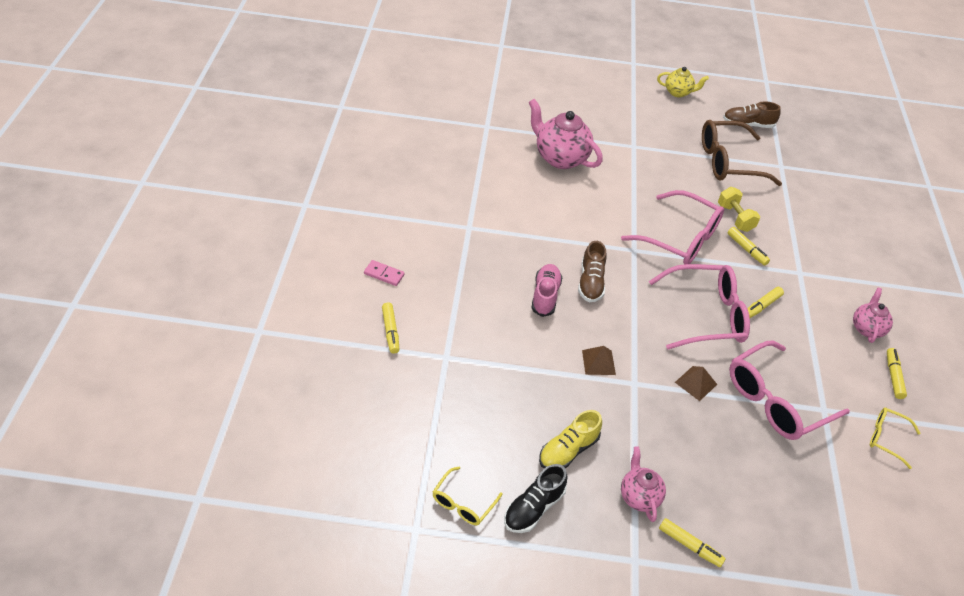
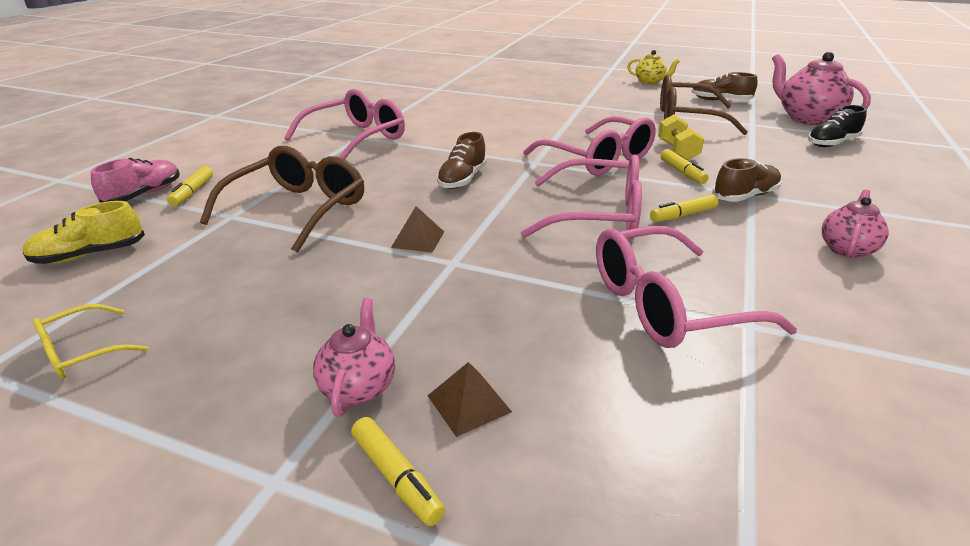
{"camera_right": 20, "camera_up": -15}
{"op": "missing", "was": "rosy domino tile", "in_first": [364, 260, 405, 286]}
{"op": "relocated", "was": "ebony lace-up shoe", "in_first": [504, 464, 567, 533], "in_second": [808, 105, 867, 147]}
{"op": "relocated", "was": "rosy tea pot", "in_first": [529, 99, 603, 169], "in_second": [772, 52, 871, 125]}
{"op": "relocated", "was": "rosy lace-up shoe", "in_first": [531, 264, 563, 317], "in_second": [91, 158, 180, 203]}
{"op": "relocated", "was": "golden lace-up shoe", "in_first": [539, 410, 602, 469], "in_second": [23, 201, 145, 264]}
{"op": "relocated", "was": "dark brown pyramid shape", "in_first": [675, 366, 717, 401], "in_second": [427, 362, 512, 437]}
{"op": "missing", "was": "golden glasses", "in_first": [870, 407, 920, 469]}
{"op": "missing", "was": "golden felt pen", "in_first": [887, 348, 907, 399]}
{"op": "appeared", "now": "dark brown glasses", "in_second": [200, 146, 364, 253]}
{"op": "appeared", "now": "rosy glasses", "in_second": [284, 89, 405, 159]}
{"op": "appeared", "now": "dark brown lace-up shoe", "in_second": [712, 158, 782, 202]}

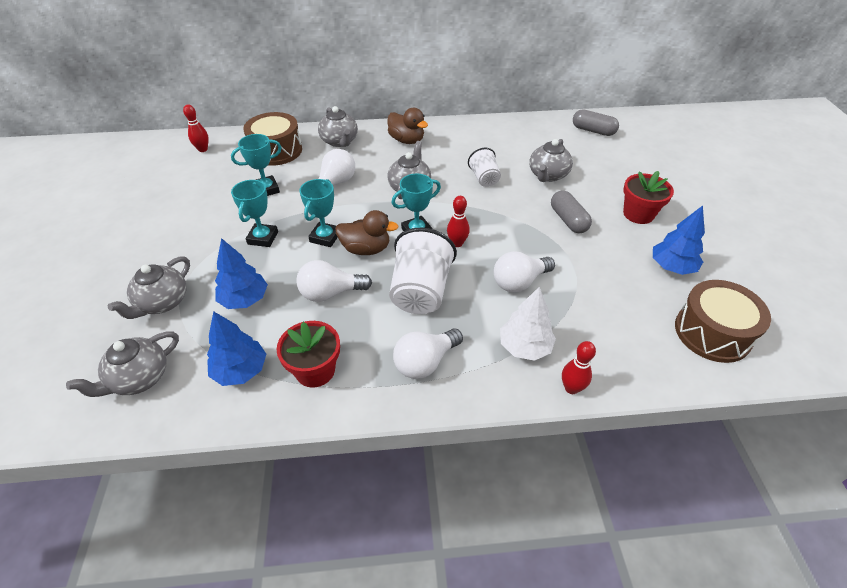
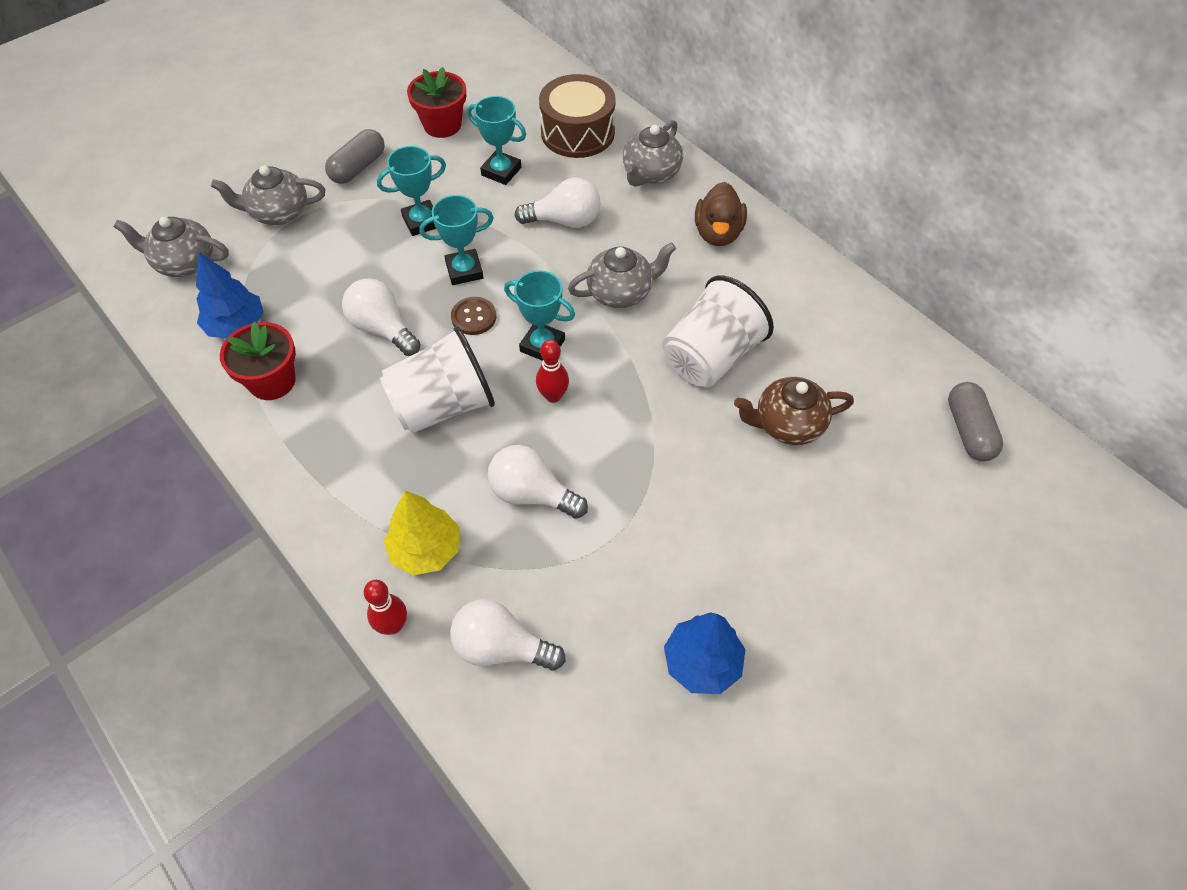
{"camera_right": 55, "camera_up": 10}
{"op": "missing", "was": "red tenpin", "in_first": [183, 105, 209, 152]}
{"op": "missing", "was": "cobalt fir tree", "in_first": [215, 238, 268, 309]}
{"op": "exchanged", "was": "dark brown rubber duck", "now": "dark brown button", "in_first": [335, 210, 399, 255], "in_second": [451, 297, 496, 335]}
{"op": "relocated", "was": "white light bulb", "in_first": [393, 328, 463, 379], "in_second": [450, 599, 566, 671]}
{"op": "size", "was": "white tumbler", "in_first": [468, 148, 501, 187], "in_second": [662, 275, 774, 387], "ratio": 1.76}
{"op": "colour", "was": "white fir tree", "now": "golden fir tree", "in_first": [500, 286, 556, 361], "in_second": [384, 491, 460, 575]}
{"op": "colour", "was": "gray tea pot", "now": "dark brown tea pot", "in_first": [529, 139, 573, 182], "in_second": [734, 377, 854, 445]}
{"op": "relocated", "was": "gray capsule", "in_first": [551, 190, 592, 233], "in_second": [325, 129, 385, 184]}
{"op": "relocated", "was": "red potted plant", "in_first": [623, 171, 674, 224], "in_second": [407, 67, 466, 138]}
{"op": "missing", "was": "dark brown snare drum", "in_first": [675, 280, 771, 363]}

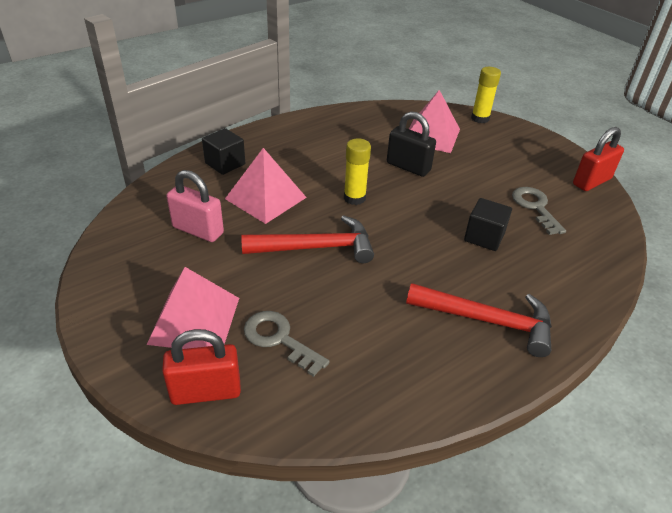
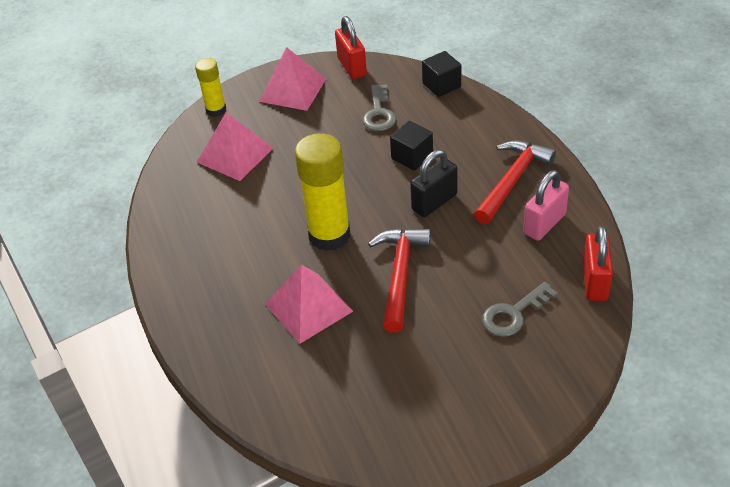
{"camera_right": -70, "camera_up": 5}
{"op": "relocated", "was": "rosy pyramid shape", "in_first": [147, 267, 239, 349], "in_second": [259, 47, 326, 111]}
{"op": "relocated", "was": "red small lock", "in_first": [162, 329, 241, 405], "in_second": [583, 226, 613, 301]}
{"op": "relocated", "was": "rosy small lock", "in_first": [166, 170, 224, 242], "in_second": [523, 170, 569, 241]}
{"op": "relocated", "was": "ebony solid cube", "in_first": [202, 128, 245, 175], "in_second": [422, 51, 461, 97]}
{"op": "size", "was": "golden glue", "in_first": [344, 138, 371, 205], "in_second": [295, 133, 351, 251], "ratio": 1.79}
{"op": "relocated", "was": "ebony small lock", "in_first": [387, 111, 436, 177], "in_second": [410, 150, 457, 217]}
{"op": "spun", "was": "gray door key", "in_first": [512, 187, 566, 235], "in_second": [363, 84, 396, 131], "clockwise": -90}

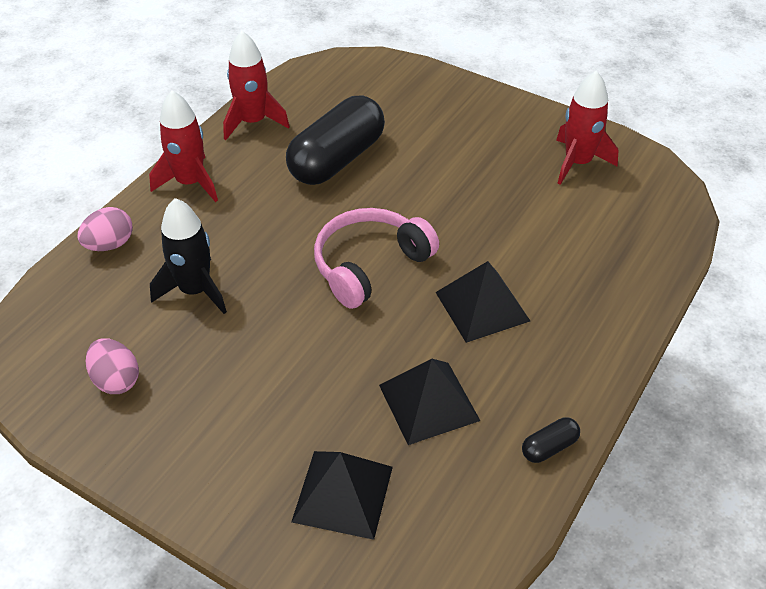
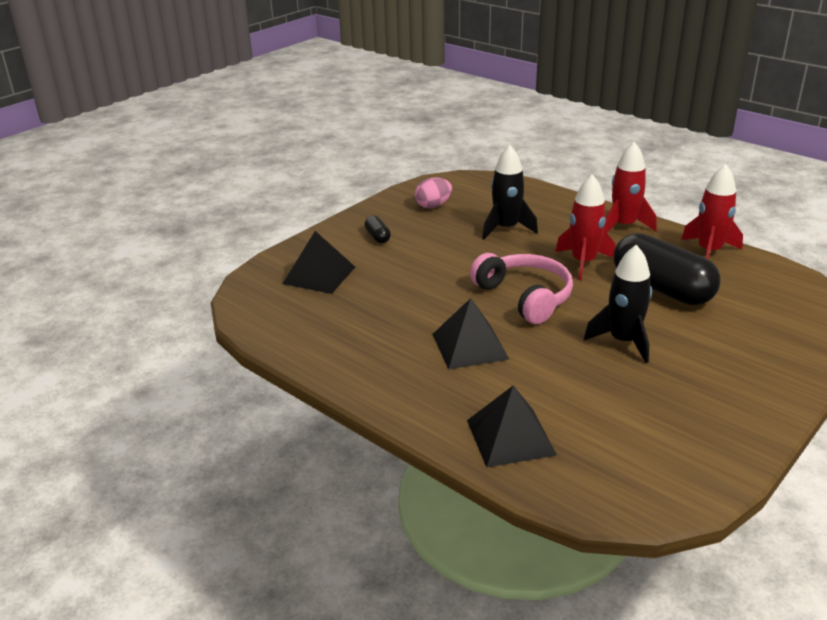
{"camera_right": 100, "camera_up": -15}
{"op": "missing", "was": "rosy toy egg", "in_first": [78, 207, 133, 251]}
{"op": "relocated", "was": "ebony pyramid shape", "in_first": [379, 359, 480, 445], "in_second": [467, 385, 557, 467]}
{"op": "relocated", "was": "ebony capsule", "in_first": [522, 417, 580, 463], "in_second": [364, 216, 391, 243]}
{"op": "relocated", "was": "red rocket", "in_first": [556, 71, 618, 185], "in_second": [555, 174, 615, 280]}
{"op": "appeared", "now": "ebony rocket", "in_second": [584, 244, 652, 363]}

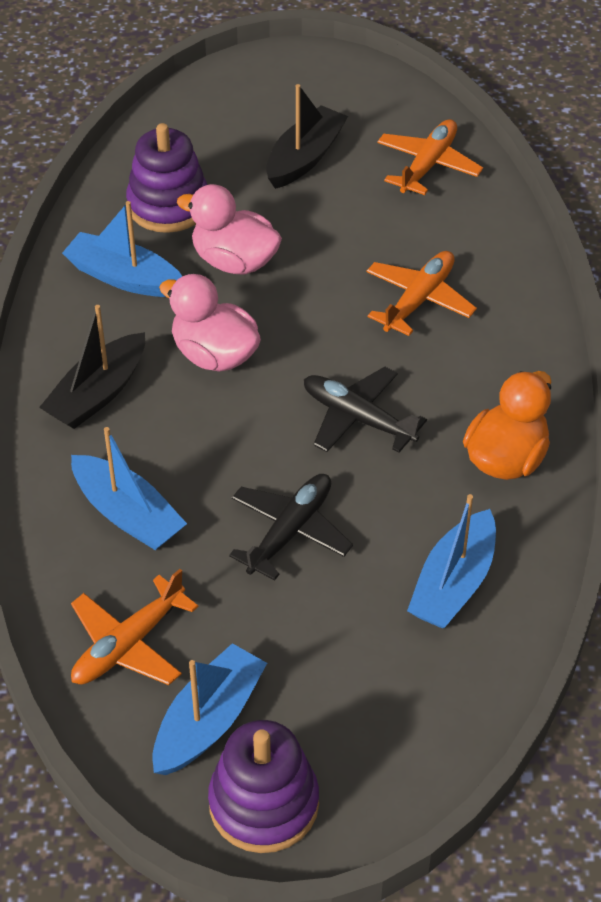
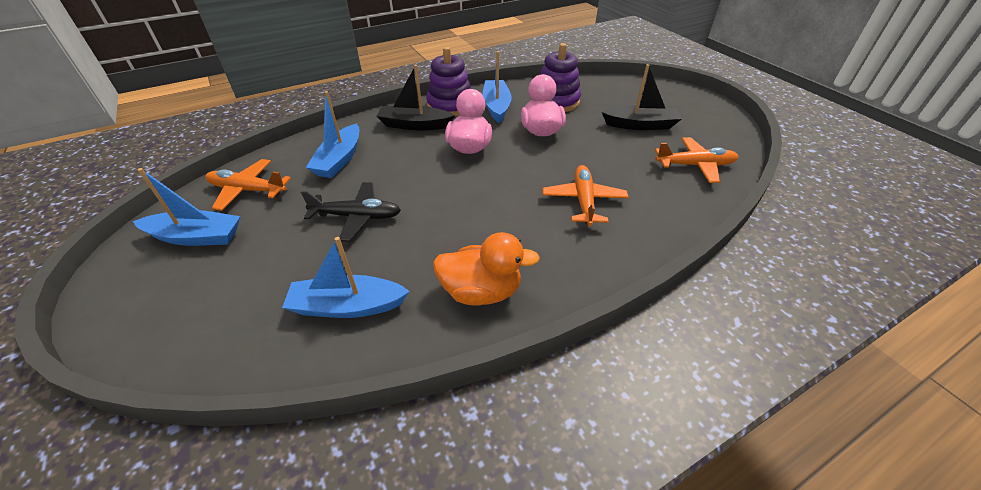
{"camera_right": 60, "camera_up": -5}
{"op": "relocated", "was": "purple ring stacker", "in_first": [208, 720, 319, 853], "in_second": [426, 47, 471, 117]}
{"op": "missing", "was": "ebony plane", "in_first": [304, 367, 427, 453]}
{"op": "spun", "was": "orange-coloured plane", "in_first": [367, 251, 477, 336], "in_second": [543, 165, 629, 226], "clockwise": -90}

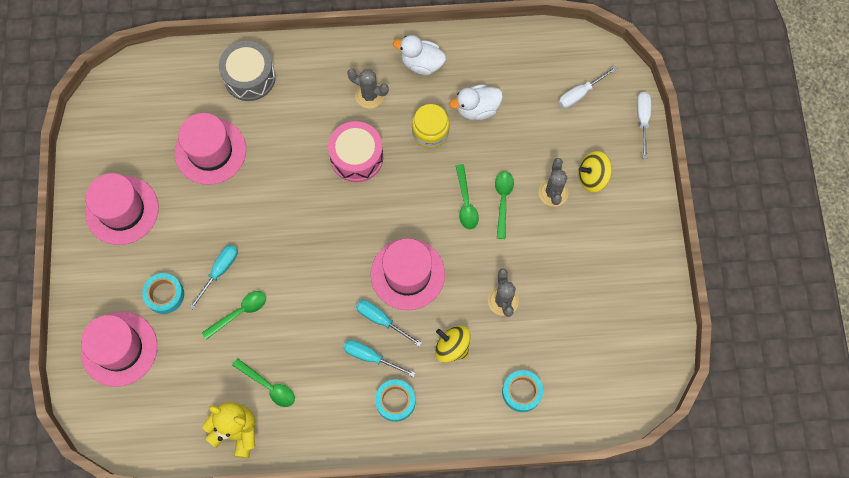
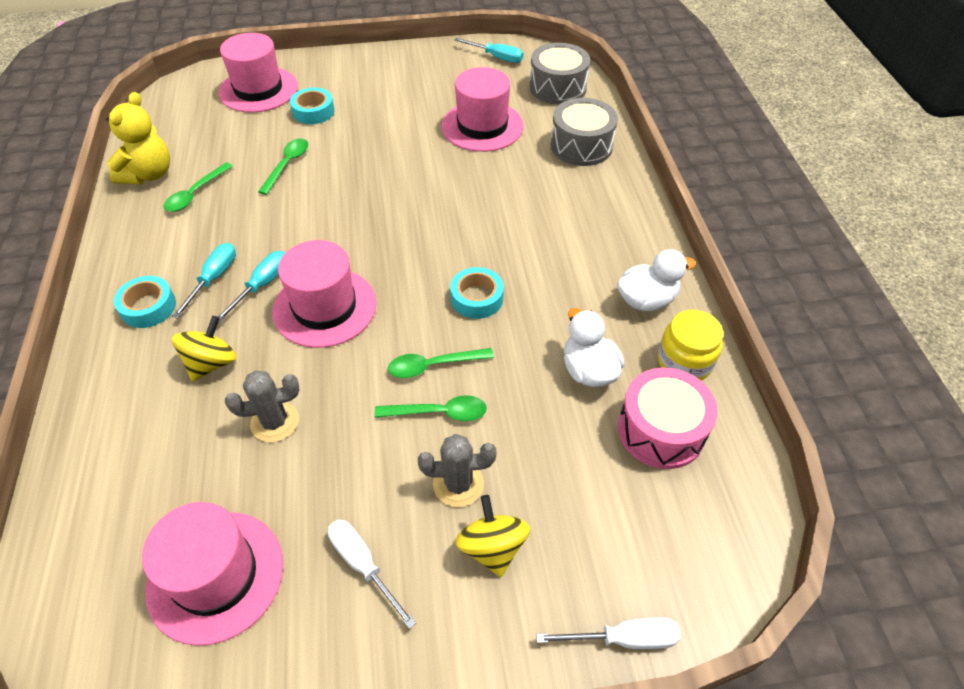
{"camera_right": 85, "camera_up": -20}
{"op": "relocated", "was": "rosy top hat", "in_first": [85, 173, 159, 245], "in_second": [142, 502, 284, 646]}
{"op": "relocated", "was": "teal hand screwdriver", "in_first": [189, 245, 238, 309], "in_second": [455, 38, 523, 63]}
{"op": "spun", "was": "emerald spoon", "in_first": [202, 291, 266, 340], "in_second": [258, 139, 308, 195], "clockwise": -120}
{"op": "relocated", "was": "rosy snare drum", "in_first": [328, 121, 383, 182], "in_second": [618, 367, 718, 469]}
{"op": "missing", "was": "gray prickly plant", "in_first": [347, 69, 389, 108]}
{"op": "spun", "was": "white rubber duck", "in_first": [393, 35, 446, 75], "in_second": [617, 249, 696, 311], "clockwise": 60}
{"op": "relocated", "was": "golden jam jar", "in_first": [412, 104, 449, 149], "in_second": [658, 310, 723, 380]}
{"op": "relocated", "was": "teal tape", "in_first": [502, 370, 543, 412], "in_second": [450, 267, 504, 319]}
{"op": "relocated", "was": "white hand screwdriver", "in_first": [559, 66, 617, 109], "in_second": [328, 519, 416, 629]}
{"op": "appeared", "now": "gray snare drum", "in_second": [529, 43, 590, 105]}

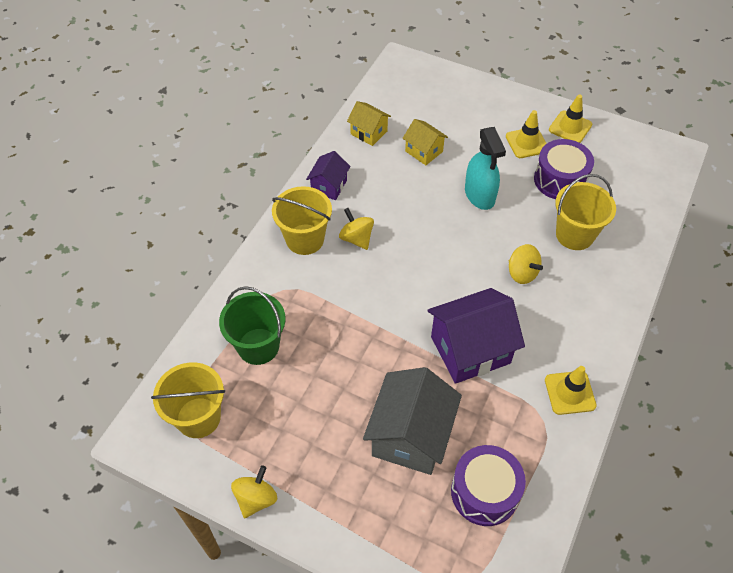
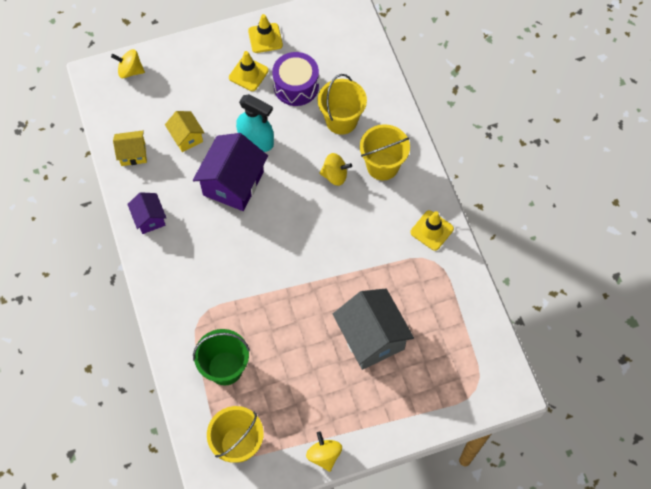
{"camera_right": -45, "camera_up": 10}
{"op": "relocated", "was": "golden pail", "in_first": [272, 186, 332, 255], "in_second": [360, 124, 410, 180]}
{"op": "relocated", "was": "golden toy top", "in_first": [339, 208, 374, 250], "in_second": [111, 49, 145, 78]}
{"op": "spun", "was": "golden cottage", "in_first": [403, 119, 448, 165], "in_second": [165, 111, 205, 152], "clockwise": 60}
{"op": "relocated", "was": "purple cottage", "in_first": [427, 288, 525, 384], "in_second": [193, 133, 268, 211]}
{"op": "missing", "was": "purple snare drum", "in_first": [451, 445, 526, 526]}

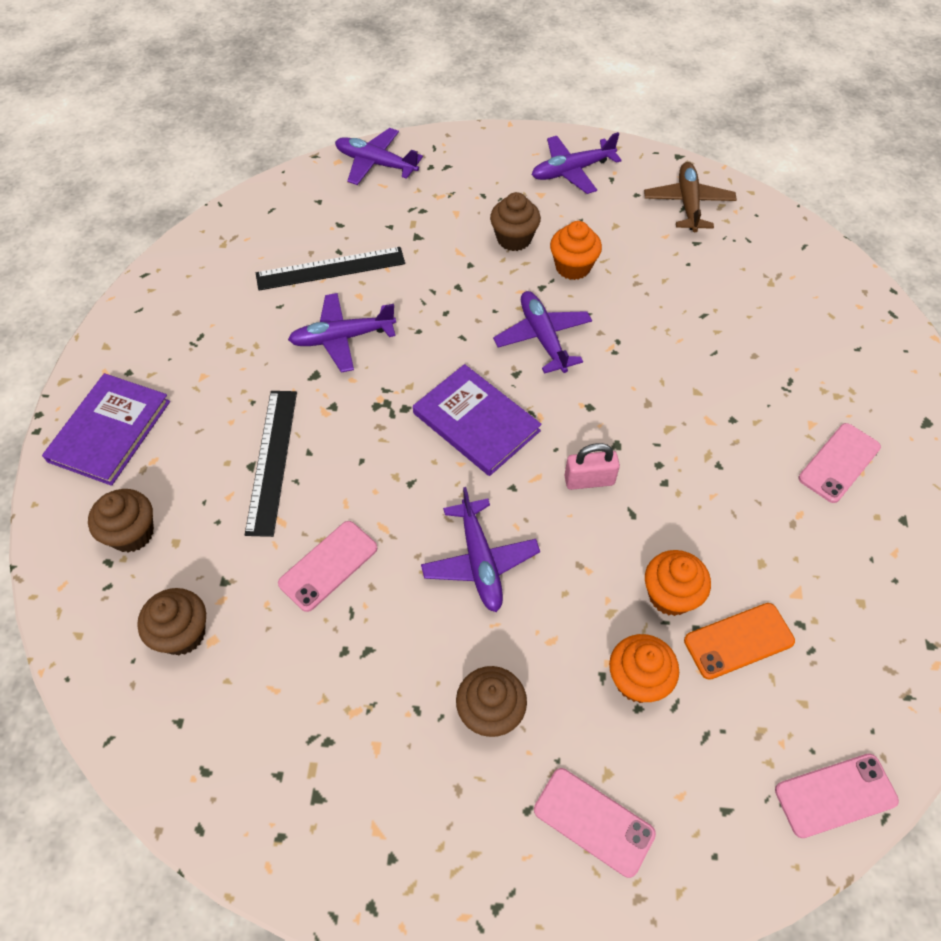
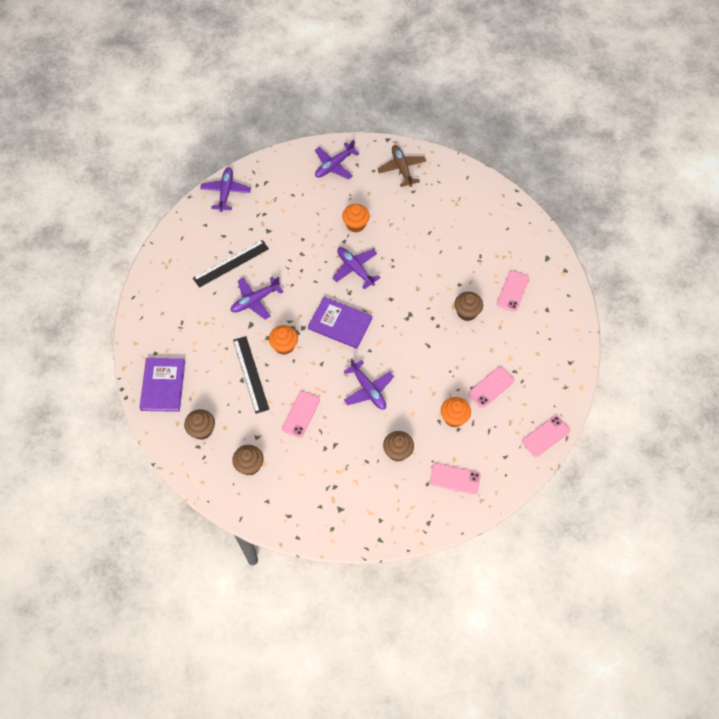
{"camera_right": -20, "camera_up": 5}
{"op": "spun", "was": "purple plane", "in_first": [335, 128, 423, 185], "in_second": [200, 167, 251, 212], "clockwise": 90}
{"op": "relocated", "was": "dark brown muffin", "in_first": [490, 192, 541, 251], "in_second": [454, 292, 483, 321]}
{"op": "missing", "was": "rosy small lock", "in_first": [564, 443, 620, 490]}
{"op": "relocated", "was": "orange-coloured muffin", "in_first": [645, 550, 711, 616], "in_second": [269, 325, 298, 355]}
{"op": "colour", "was": "orange-coloured mobile phone", "now": "rosy mobile phone", "in_first": [684, 603, 795, 680], "in_second": [468, 367, 514, 408]}

